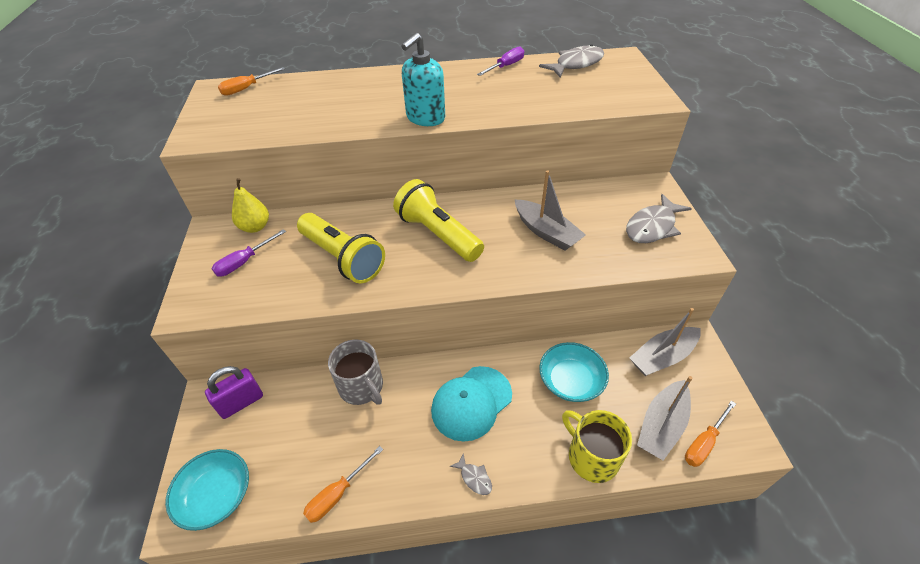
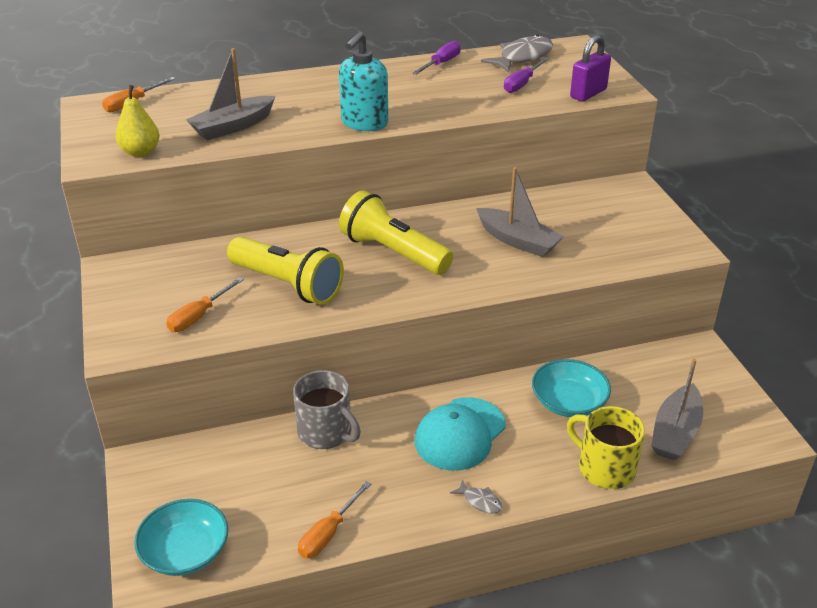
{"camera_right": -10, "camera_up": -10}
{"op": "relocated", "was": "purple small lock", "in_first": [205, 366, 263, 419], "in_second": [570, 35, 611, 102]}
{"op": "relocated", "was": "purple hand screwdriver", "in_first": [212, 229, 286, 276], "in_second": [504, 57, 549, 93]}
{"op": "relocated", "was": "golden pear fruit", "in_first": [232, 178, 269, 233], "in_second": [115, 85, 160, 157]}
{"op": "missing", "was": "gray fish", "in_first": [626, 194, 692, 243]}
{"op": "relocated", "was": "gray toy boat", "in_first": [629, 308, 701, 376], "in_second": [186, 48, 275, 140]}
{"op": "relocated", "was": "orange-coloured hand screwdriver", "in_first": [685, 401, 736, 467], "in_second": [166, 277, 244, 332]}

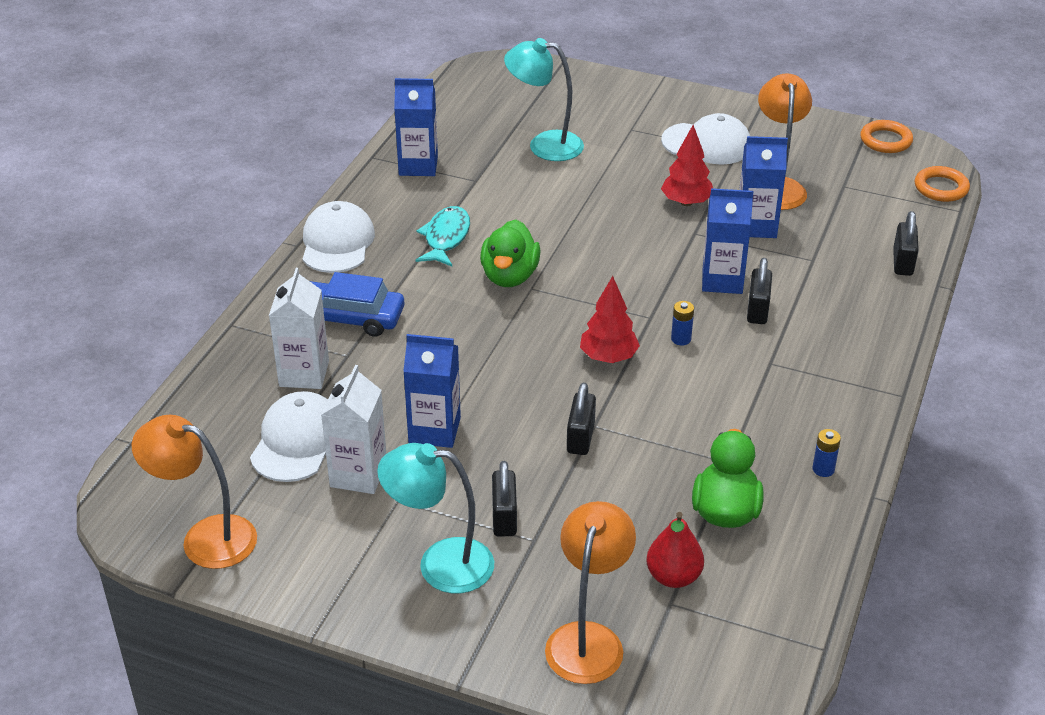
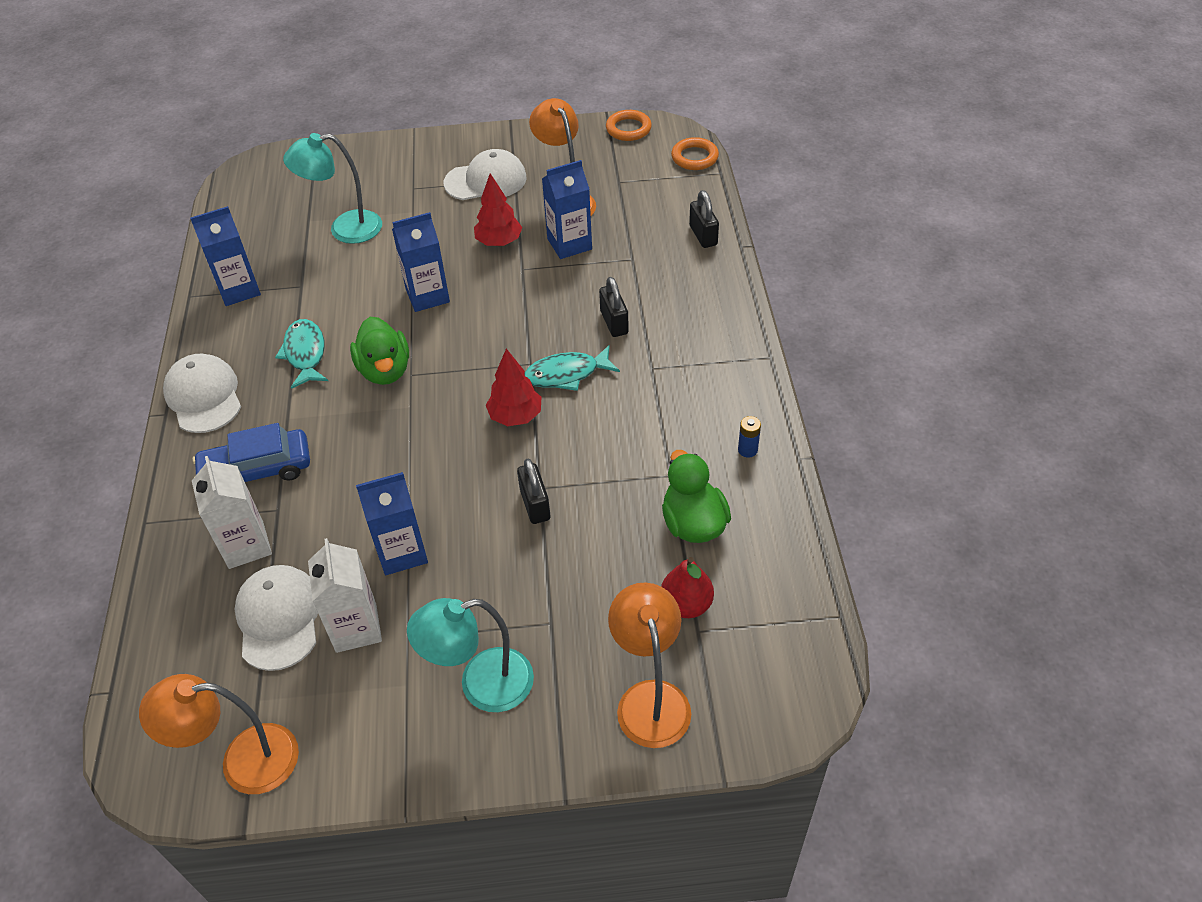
{"camera_right": -25, "camera_up": 10}
{"op": "missing", "was": "ebony small lock", "in_first": [492, 461, 517, 537]}
{"op": "exchanged", "was": "cobalt power cell", "now": "teal fish", "in_first": [671, 301, 694, 346], "in_second": [524, 346, 620, 391]}
{"op": "relocated", "was": "cobalt juice carton", "in_first": [702, 188, 753, 294], "in_second": [392, 212, 450, 312]}

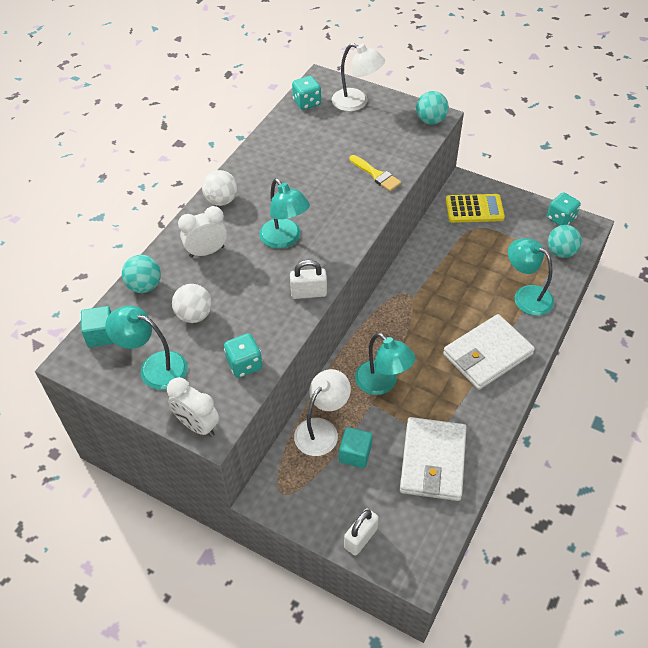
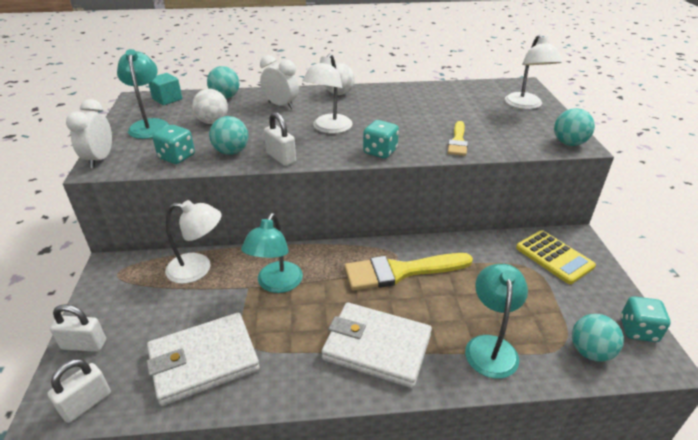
{"camera_right": 55, "camera_up": -15}
{"op": "colour", "was": "teal desk lamp", "now": "white desk lamp", "in_first": [259, 178, 310, 249], "in_second": [302, 54, 353, 134]}
{"op": "relocated", "was": "teal die", "in_first": [292, 76, 321, 110], "in_second": [363, 120, 399, 159]}
{"op": "missing", "was": "teal solid cube", "in_first": [339, 427, 372, 468]}
{"op": "appeared", "now": "white small lock", "in_second": [47, 359, 111, 423]}
{"op": "appeared", "now": "teal sphere", "in_second": [209, 116, 249, 155]}
{"op": "appeared", "now": "golden paintbrush", "in_second": [345, 253, 473, 290]}

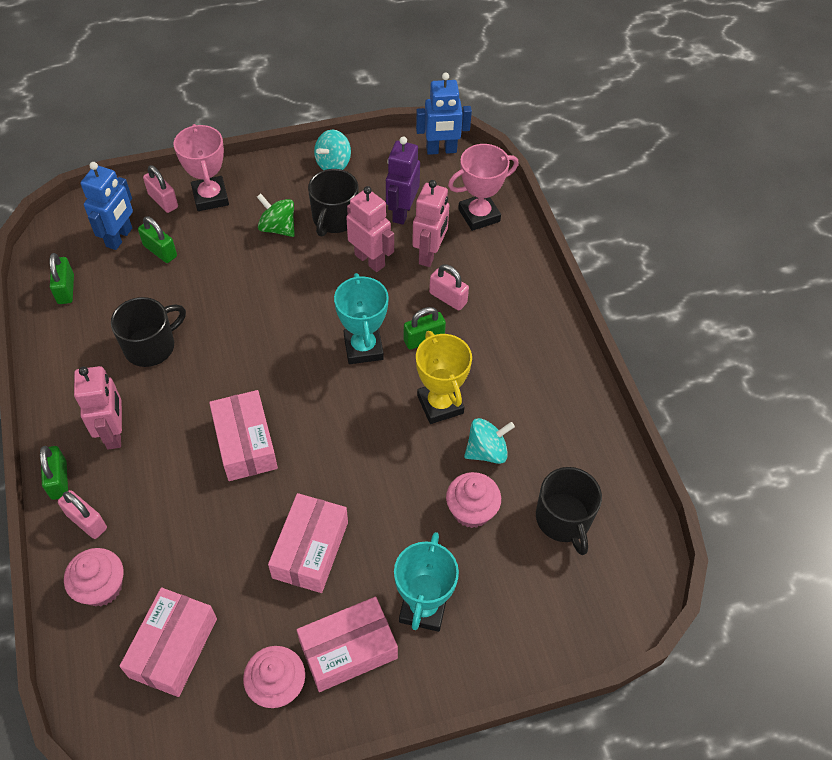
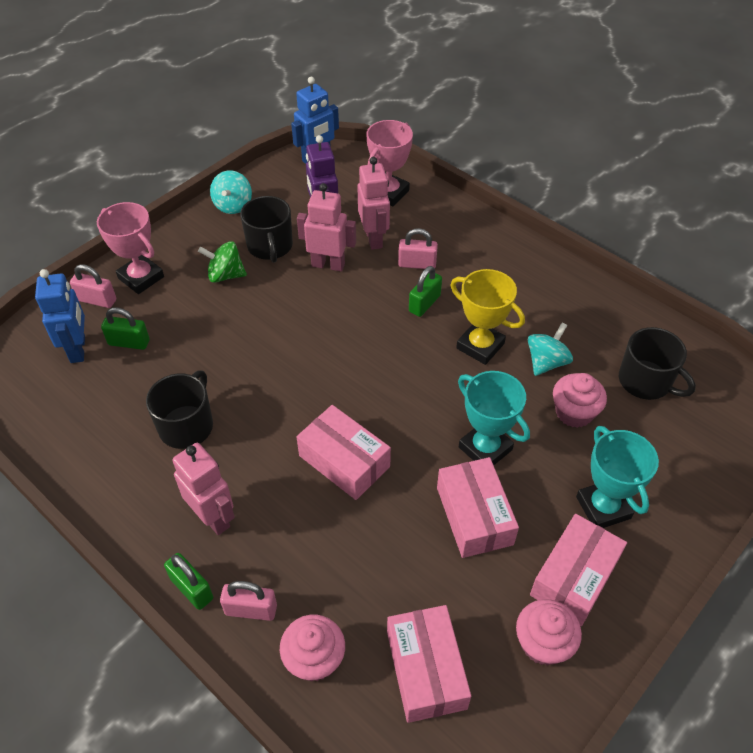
{"camera_right": -30, "camera_up": -5}
{"op": "missing", "was": "emerald small lock", "in_first": [49, 253, 74, 304]}
{"op": "relocated", "was": "teal prize cup", "in_first": [334, 273, 389, 364], "in_second": [458, 371, 530, 465]}

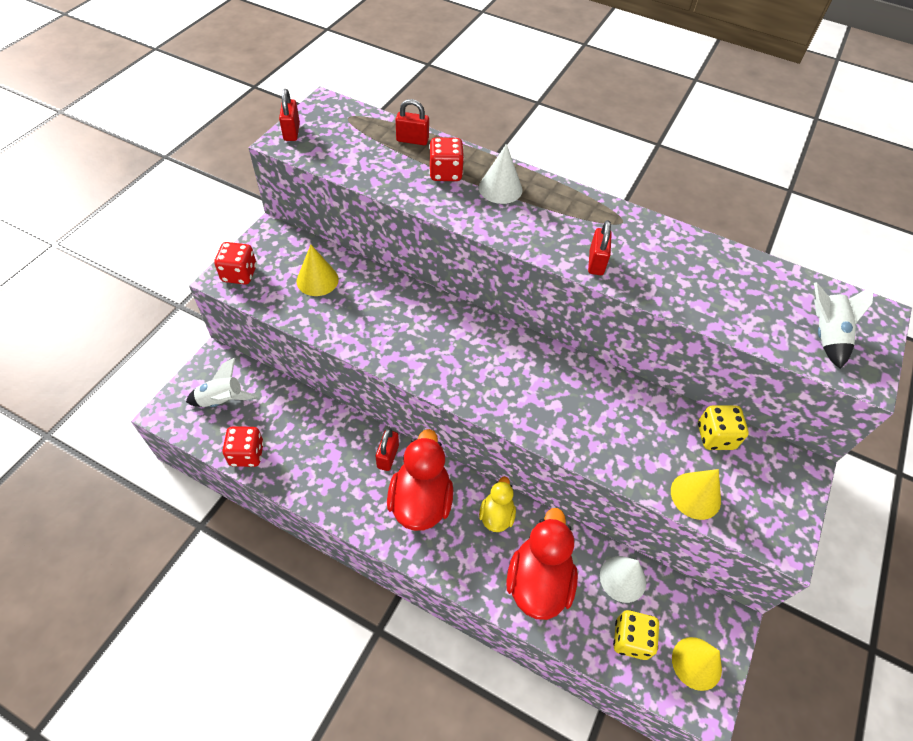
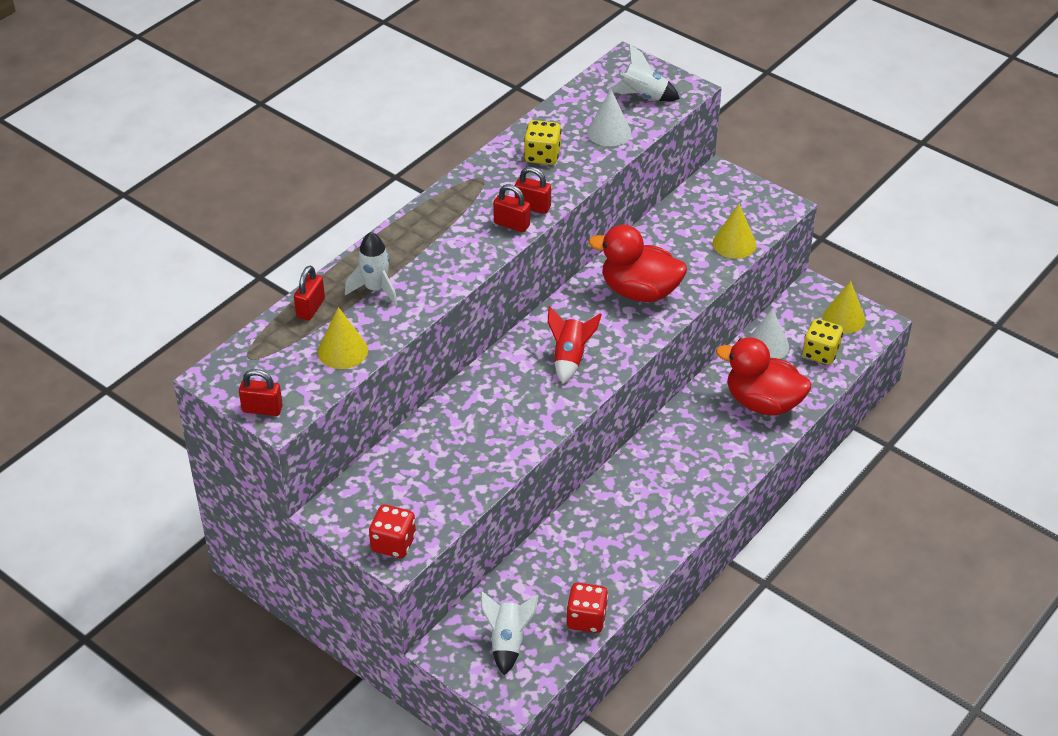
{"camera_right": -75, "camera_up": -10}
{"op": "relocated", "was": "golden solid cone", "in_first": [296, 244, 339, 296], "in_second": [318, 307, 368, 369]}
{"op": "relocated", "was": "red small lock", "in_first": [376, 428, 399, 471], "in_second": [493, 184, 530, 232]}
{"op": "relocated", "was": "red rubber duck", "in_first": [387, 429, 453, 531], "in_second": [589, 224, 687, 302]}
{"op": "exchanged", "was": "red die", "now": "white rocket", "in_first": [429, 137, 464, 181], "in_second": [345, 232, 397, 306]}
{"op": "relocated", "was": "white solid cone", "in_first": [479, 144, 523, 204], "in_second": [587, 90, 631, 146]}
{"op": "missing", "was": "golden rubber duck", "in_first": [479, 476, 516, 532]}
{"op": "relocated", "was": "golden die", "in_first": [698, 405, 749, 450], "in_second": [524, 120, 561, 165]}
{"op": "appeared", "now": "red rocket", "in_second": [548, 306, 602, 384]}

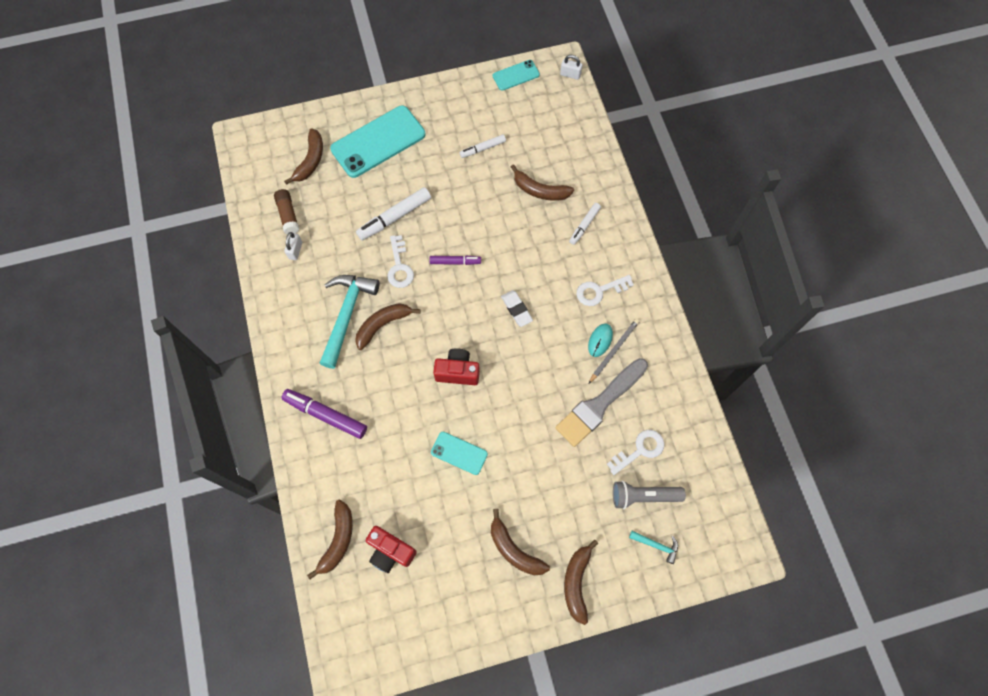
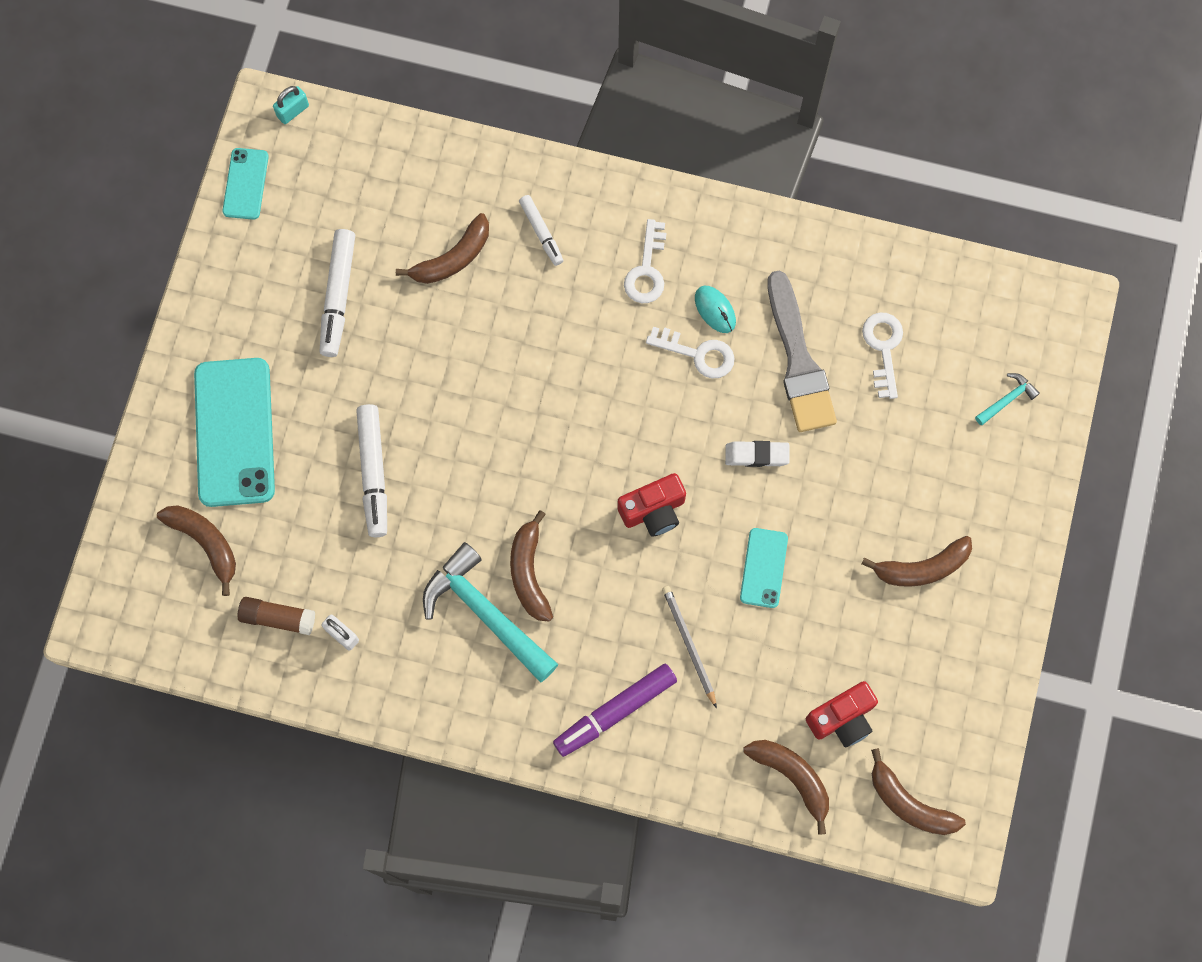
{"camera_right": -60, "camera_up": 5}
{"op": "relocated", "was": "white door key", "in_first": [387, 235, 414, 288], "in_second": [646, 327, 735, 378]}
{"op": "missing", "was": "purple felt pen", "in_first": [429, 256, 481, 265]}
{"op": "spun", "was": "teal mobile phone", "in_first": [431, 432, 488, 475], "in_second": [740, 528, 788, 608], "clockwise": -45}
{"op": "spun", "was": "red camera", "in_first": [433, 348, 480, 385], "in_second": [617, 473, 686, 537], "clockwise": -150}
{"op": "size", "was": "white felt pen", "in_first": [460, 134, 506, 158], "in_second": [320, 229, 355, 357], "ratio": 1.65}
{"op": "relocated", "was": "white pencil eraser", "in_first": [501, 290, 533, 327], "in_second": [725, 441, 789, 467]}
{"op": "colour", "was": "white small lock", "now": "teal small lock", "in_first": [560, 55, 582, 80], "in_second": [273, 86, 309, 124]}
{"op": "relocated", "was": "dark brown banana", "in_first": [564, 539, 598, 625], "in_second": [871, 748, 966, 835]}
{"op": "relocated", "was": "gray lead pencil", "in_first": [589, 319, 639, 383], "in_second": [662, 586, 717, 708]}
{"op": "missing", "was": "gray pocket torch", "in_first": [613, 481, 686, 509]}

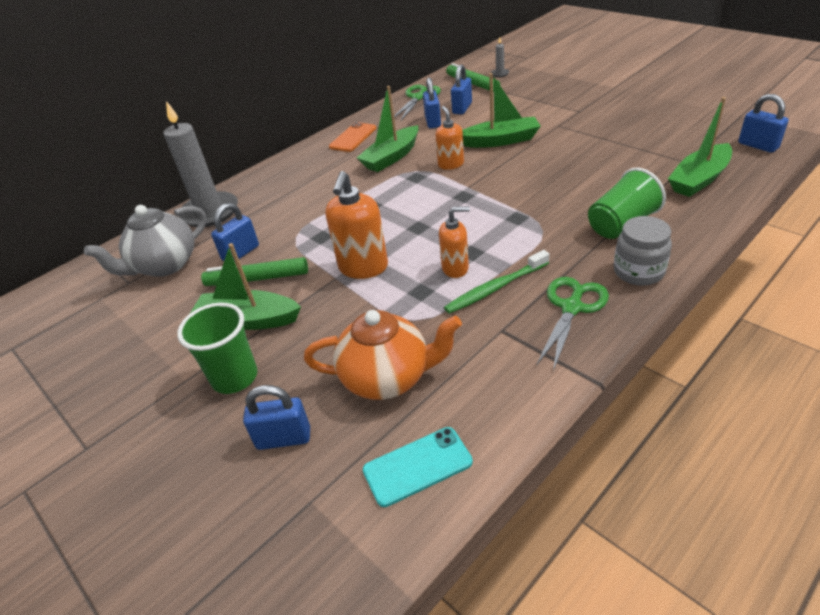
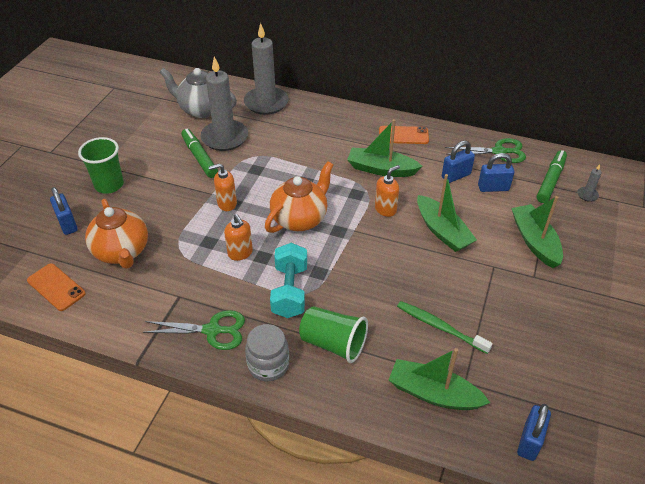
{"camera_right": 60, "camera_up": 5}
{"op": "relocated", "was": "emerald toy boat", "in_first": [190, 243, 301, 330], "in_second": [511, 196, 563, 268]}
{"op": "exchanged", "was": "cobalt small lock", "now": "gray wax candle", "in_first": [211, 203, 259, 262], "in_second": [201, 57, 248, 151]}
{"op": "size", "was": "orange-coloured pump bottle", "in_first": [325, 171, 388, 279], "in_second": [209, 164, 237, 211], "ratio": 0.63}
{"op": "colour", "was": "teal mobile phone", "now": "orange-coloured mobile phone", "in_first": [363, 427, 473, 507], "in_second": [27, 263, 86, 311]}
{"op": "relocated", "was": "emerald toothbrush", "in_first": [444, 250, 549, 314], "in_second": [397, 301, 493, 354]}
{"op": "appeared", "now": "orange-coloured tea pot", "in_second": [265, 161, 333, 233]}
{"op": "appeared", "now": "teal dumbbell", "in_second": [270, 243, 307, 318]}

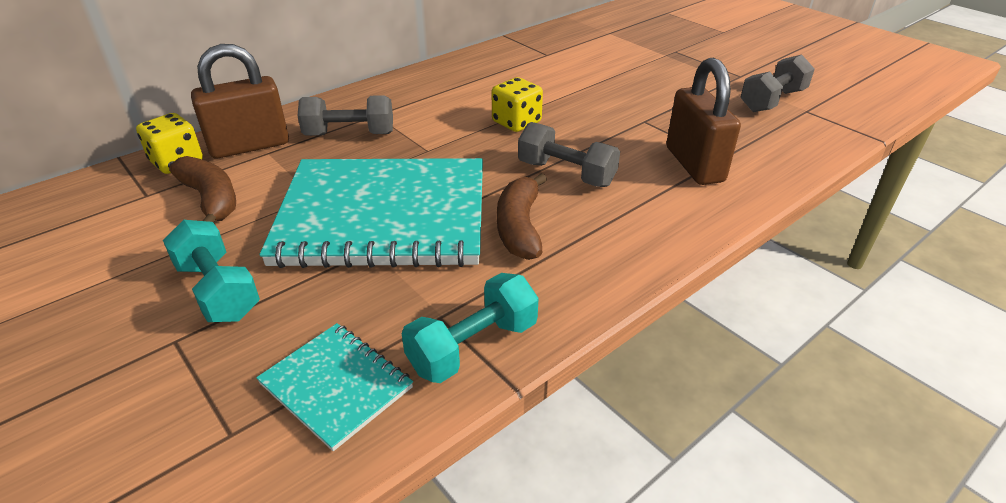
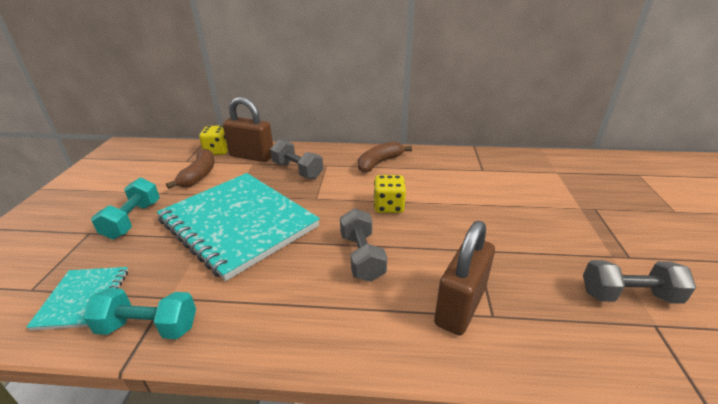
{"camera_right": 45, "camera_up": -5}
{"op": "relocated", "was": "dark brown banana", "in_first": [497, 173, 547, 260], "in_second": [358, 141, 412, 173]}

